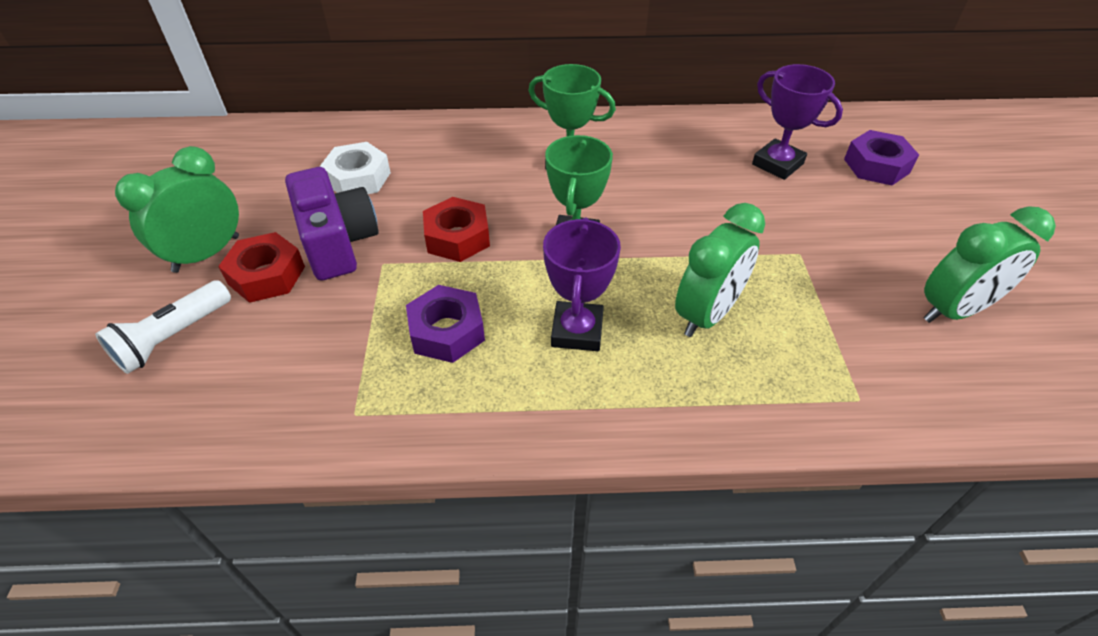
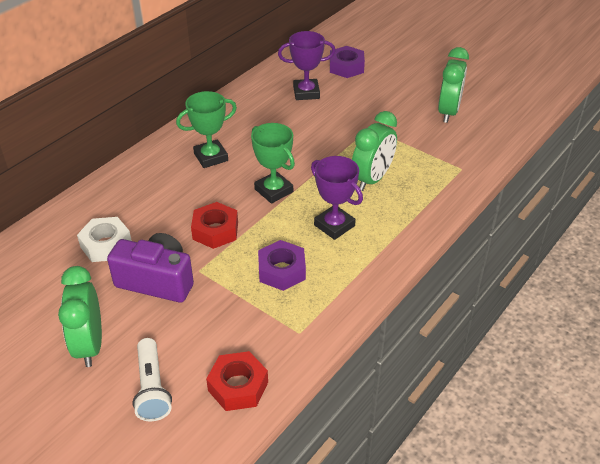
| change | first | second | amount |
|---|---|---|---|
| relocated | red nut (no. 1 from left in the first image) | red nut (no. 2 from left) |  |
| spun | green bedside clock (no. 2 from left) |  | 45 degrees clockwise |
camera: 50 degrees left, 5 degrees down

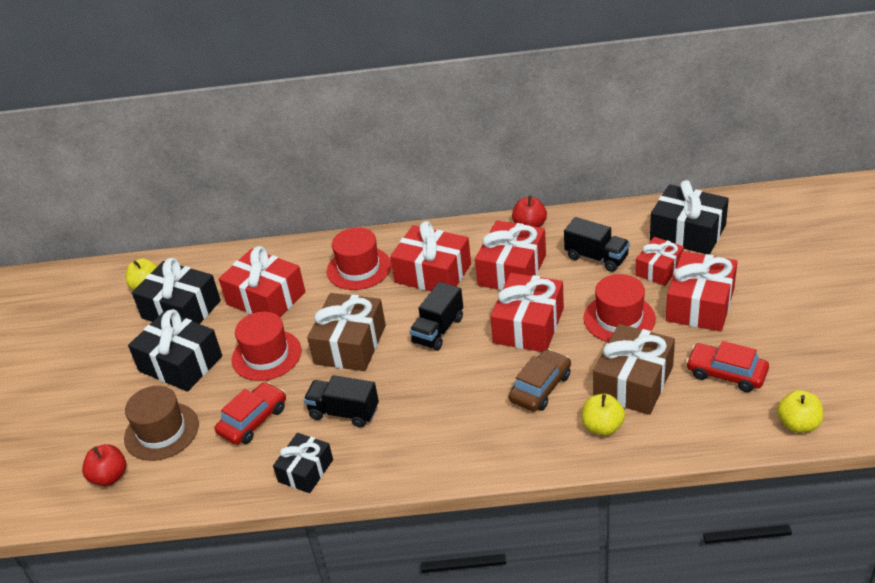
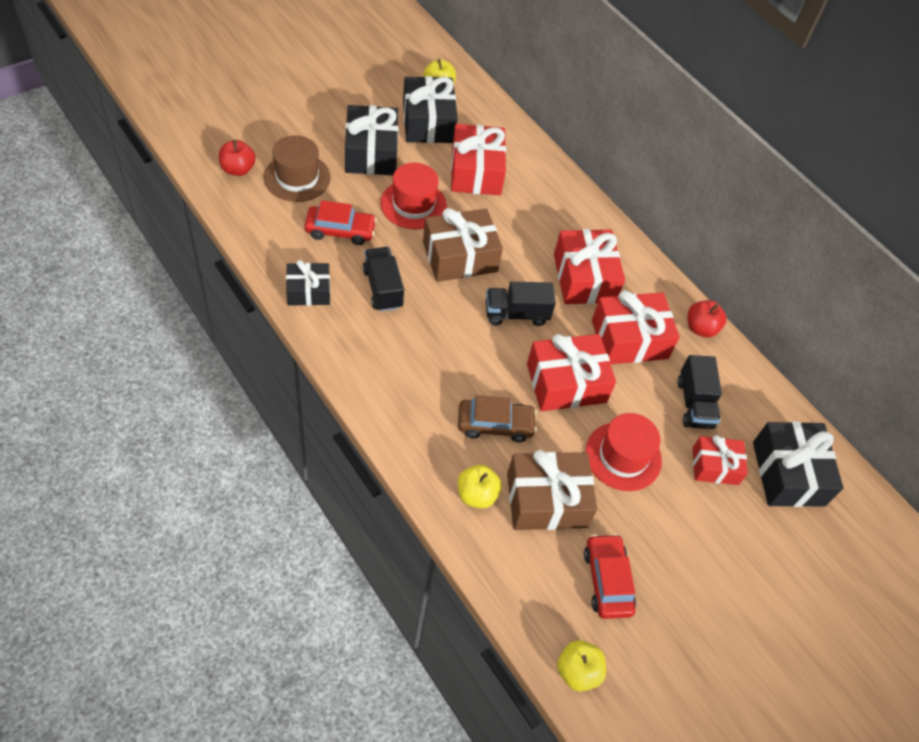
| change | first | second | amount |
|---|---|---|---|
| missing | red tall hat (no. 2 from left) |  |  |
| missing | red wrapped gift (no. 6 from left) |  |  |
camera: 45 degrees right, 15 degrees up

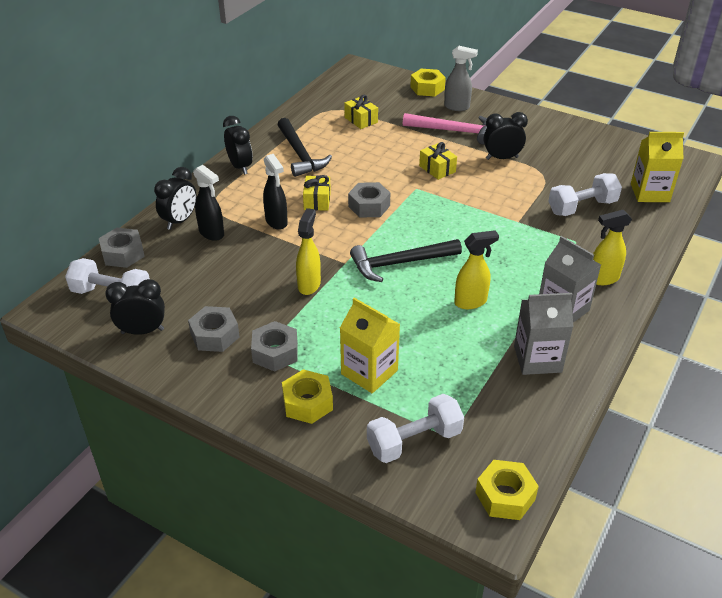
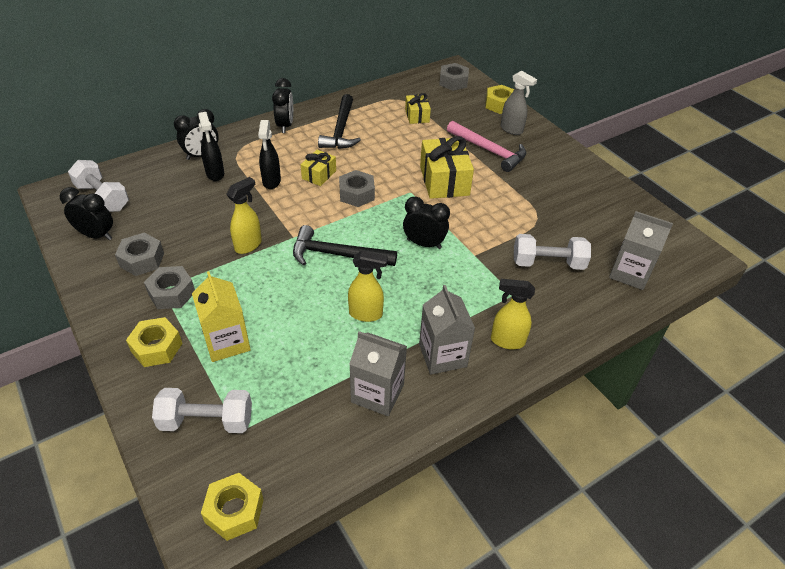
| change | first | second | amount |
|---|---|---|---|
| relocated | ash-grey nut (no. 1 from left in the first image) | ash-grey nut (no. 4 from left) |  |
| size | bright yellow wrapped gift (no. 3 from left) |  | x1.80 |
| relocated | ebony bedside clock (no. 4 from left) |  |  |
| colour | bright yellow juice carton (no. 2 from left) | ash-grey juice carton (no. 3 from left) |  |
camera: 25 degrees right, 5 degrees up

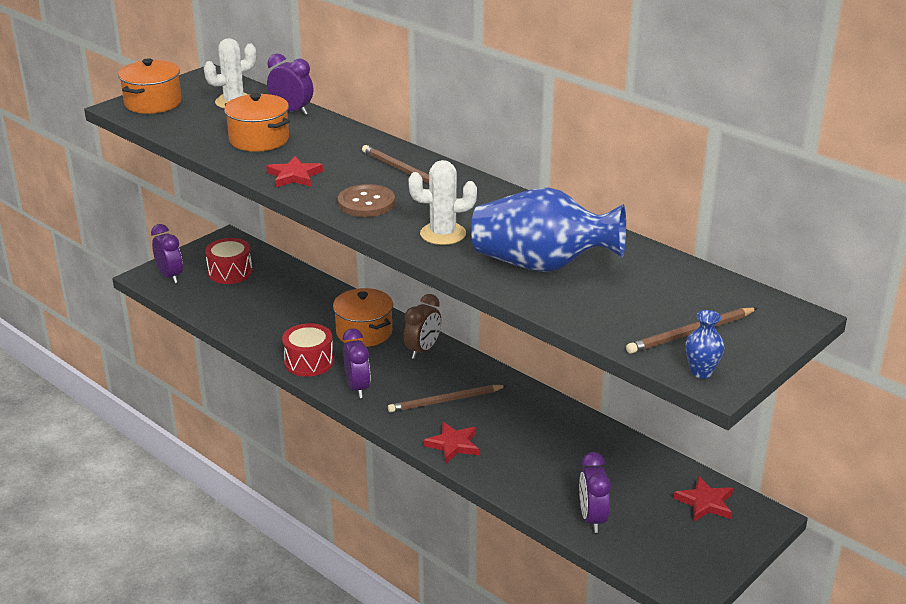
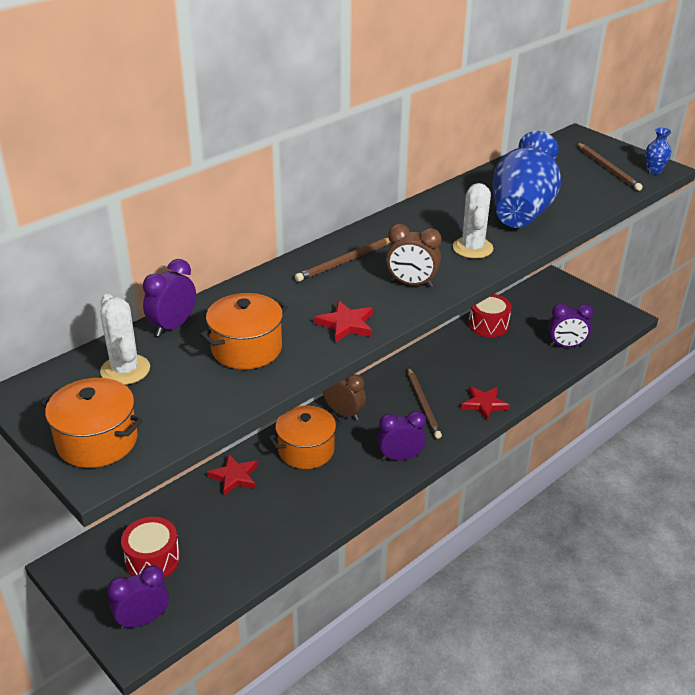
| change | first | second | amount |
|---|---|---|---|
| relocated | red toy drum (no. 2 from left) |  |  |
| exchanged | dark brown shirt button | dark brown bedside clock (no. 2 from left) |  |
| relocated | red star (no. 3 from left in the first image) | red star (no. 1 from left) |  |
camera: 85 degrees left, 5 degrees up

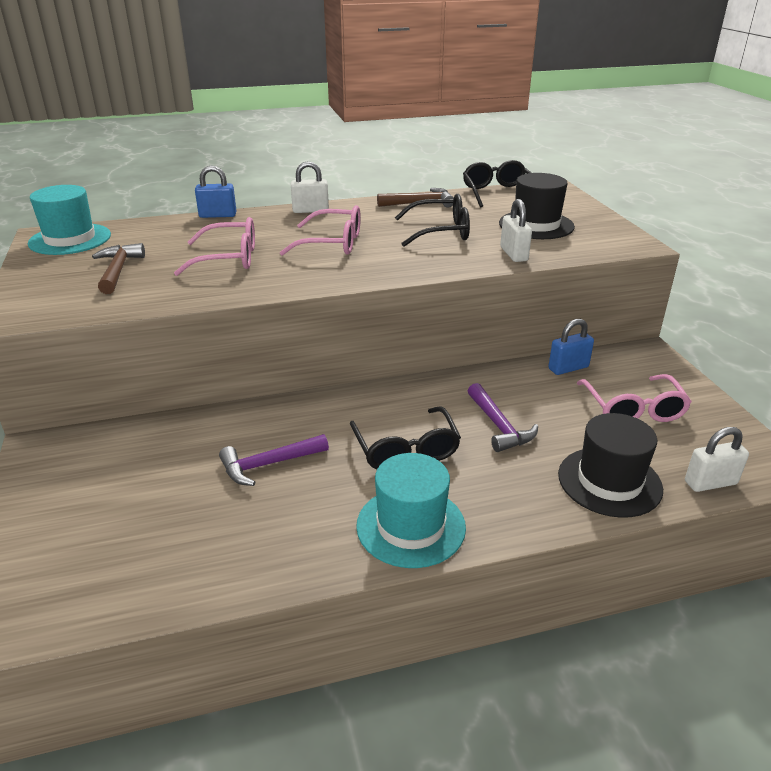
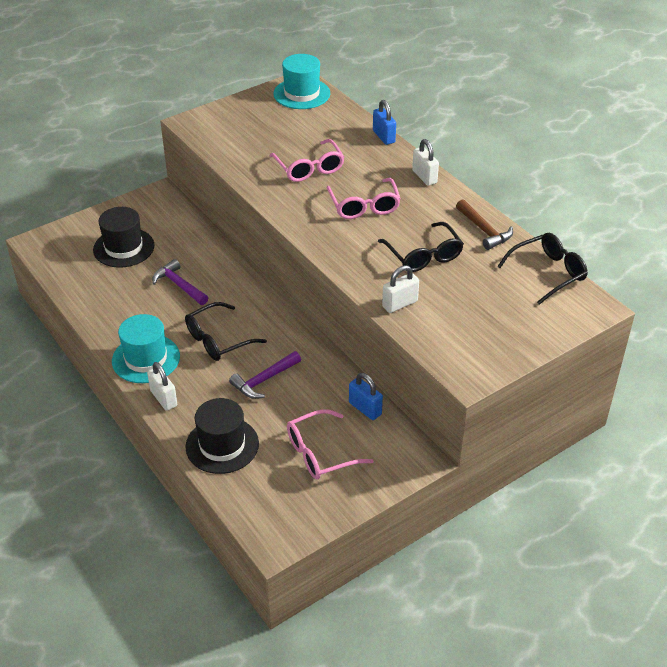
| change | first | second | amount |
|---|---|---|---|
| missing | dark brown carpenter's hammer (no. 1 from left) |  |  |
| relocated | ebony tall hat (no. 1 from left) |  |  |
| relocated | white small lock (no. 3 from left in the first image) | white small lock (no. 1 from left) |  |
camera: 70 degrees right, 10 degrees up

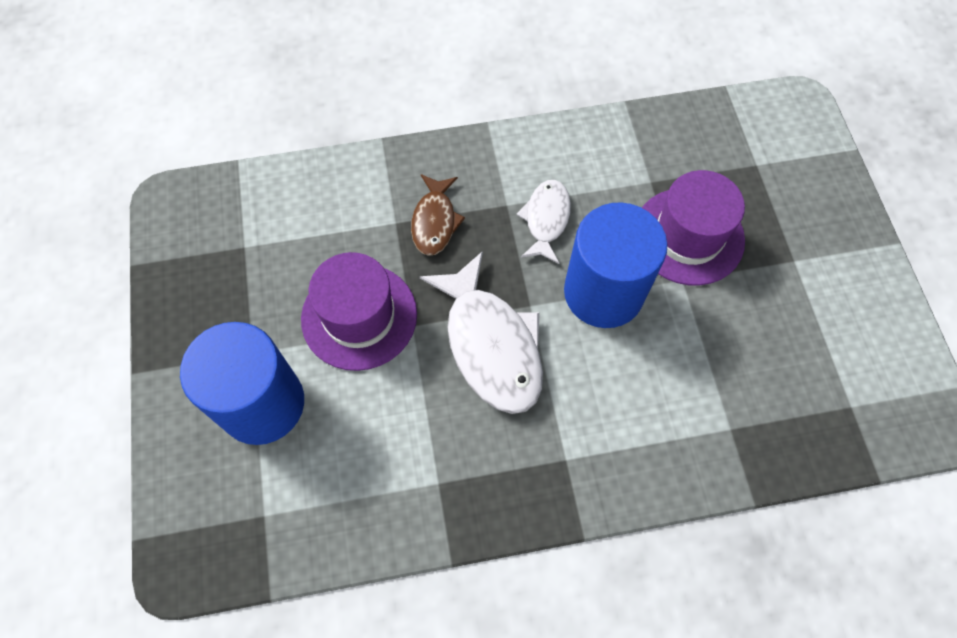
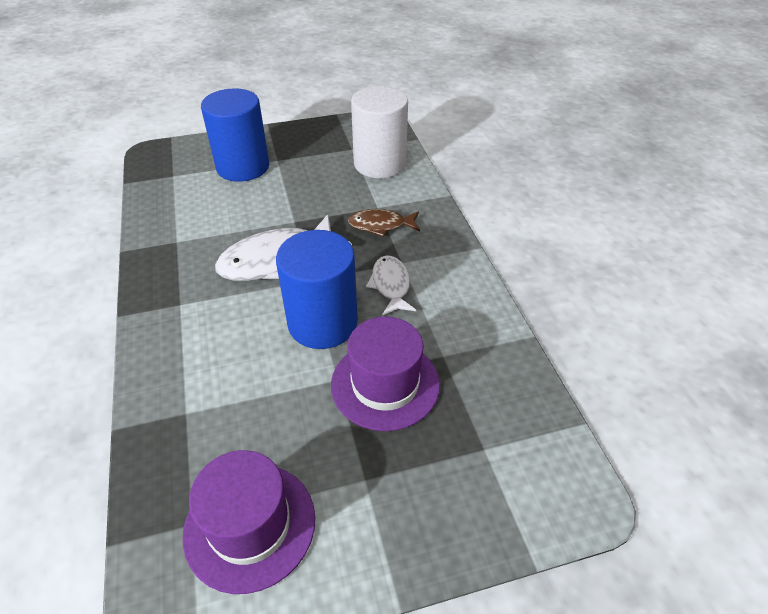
| change | first | second | amount |
|---|---|---|---|
| relocated | purple tall hat (no. 1 from left) |  |  |
| spun | white fish (no. 2 from left) |  | 105 degrees counterclockwise |
| appeared |  | white solid cylinder |  |
camera: 85 degrees right, 20 degrees down

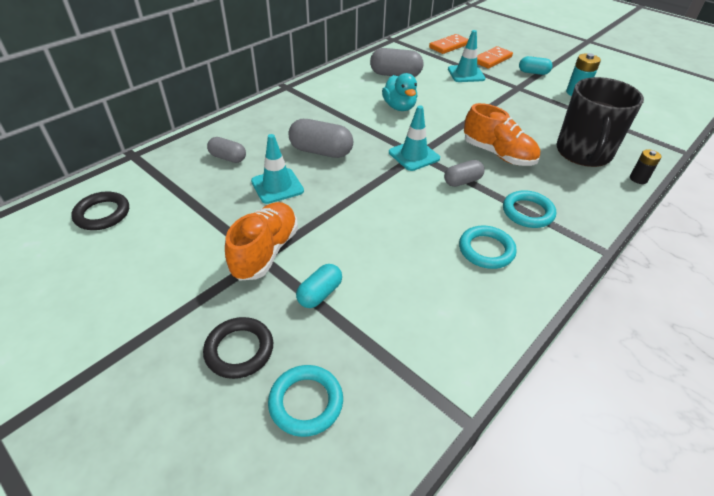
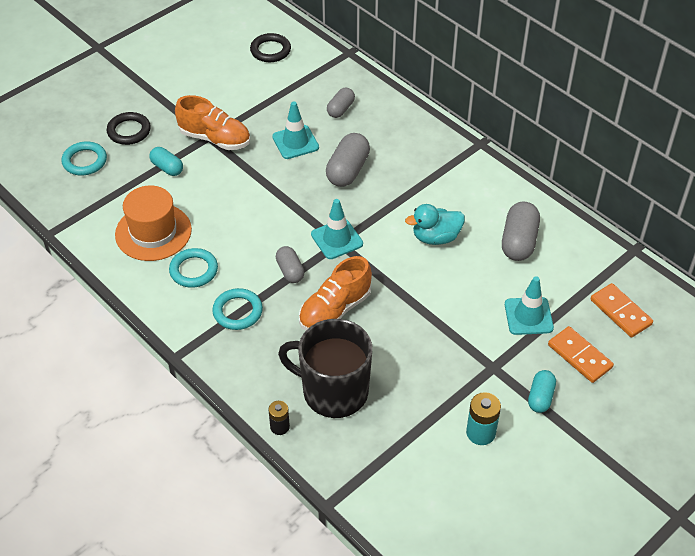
| change | first | second | amount |
|---|---|---|---|
| appeared |  | orange tall hat |  |
camera: 95 degrees right, 5 degrees up

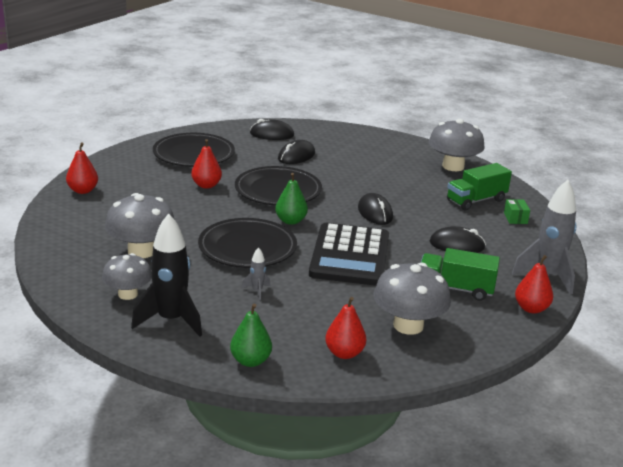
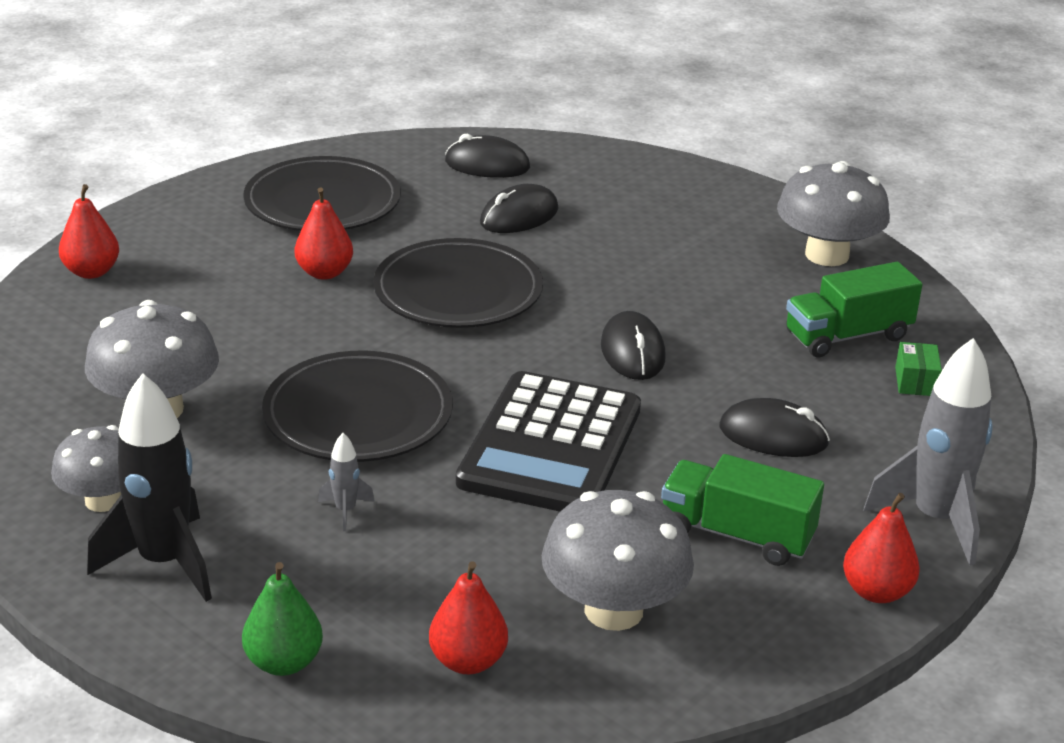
| change | first | second | amount |
|---|---|---|---|
| missing | green toy pear (no. 2 from left) |  |  |
camera: 10 degrees right, 5 degrees up

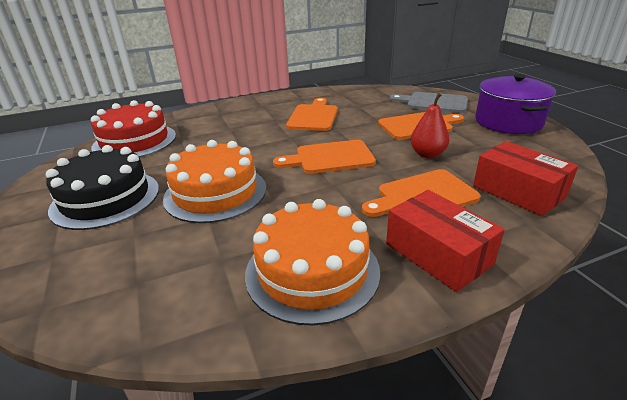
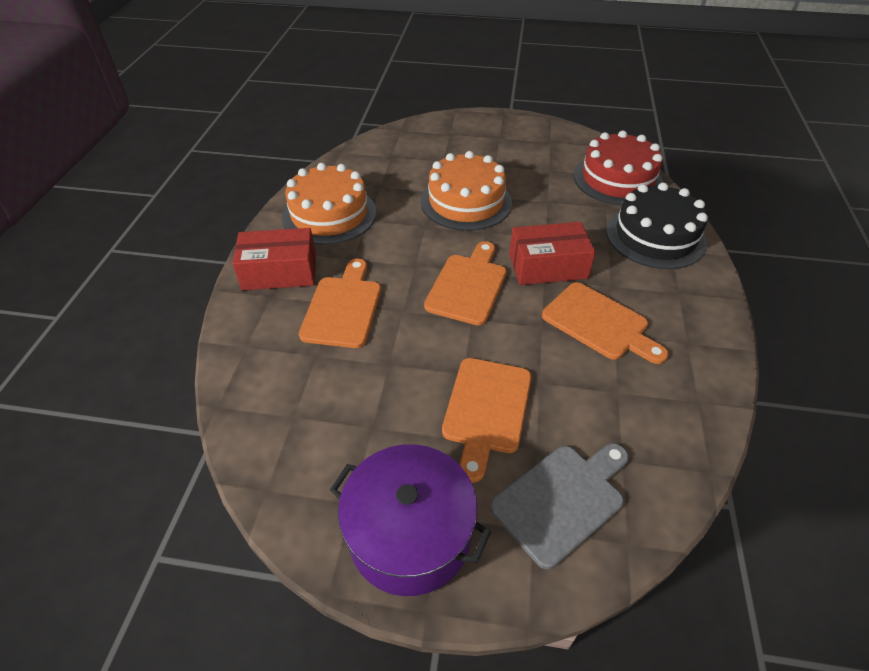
| change | first | second | amount |
|---|---|---|---|
| relocated | ebony gateau |  |  |
| missing | red toy pear |  |  |
| relocated | red parcel (no. 2 from left) |  |  |
camera: 120 degrees right, 15 degrees up

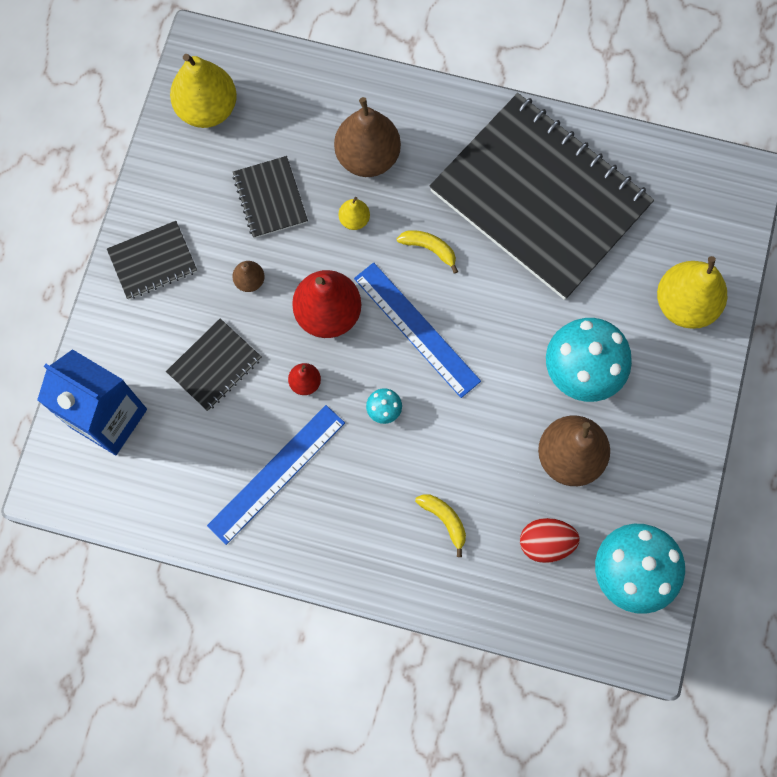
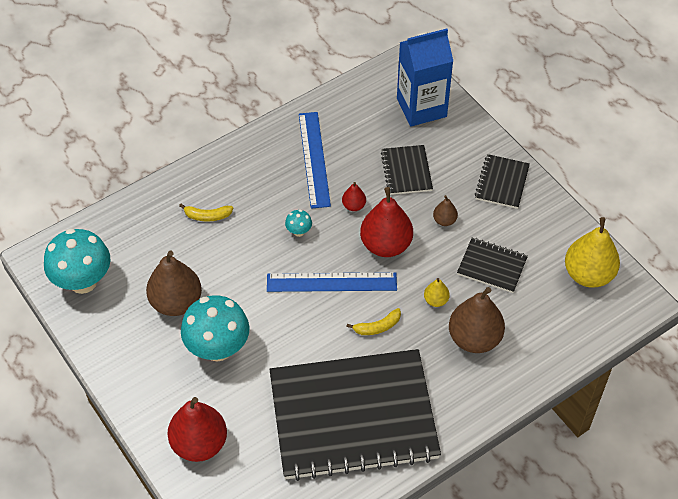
| change | first | second | amount |
|---|---|---|---|
| missing | red toy egg |  |  |
| colour | bright yellow toy pear (no. 3 from left) | red toy pear (no. 1 from left) |  |
camera: 130 degrees right, 20 degrees down

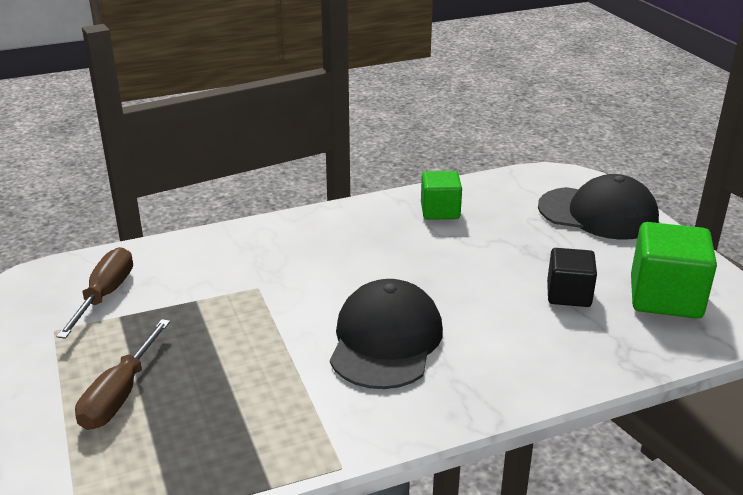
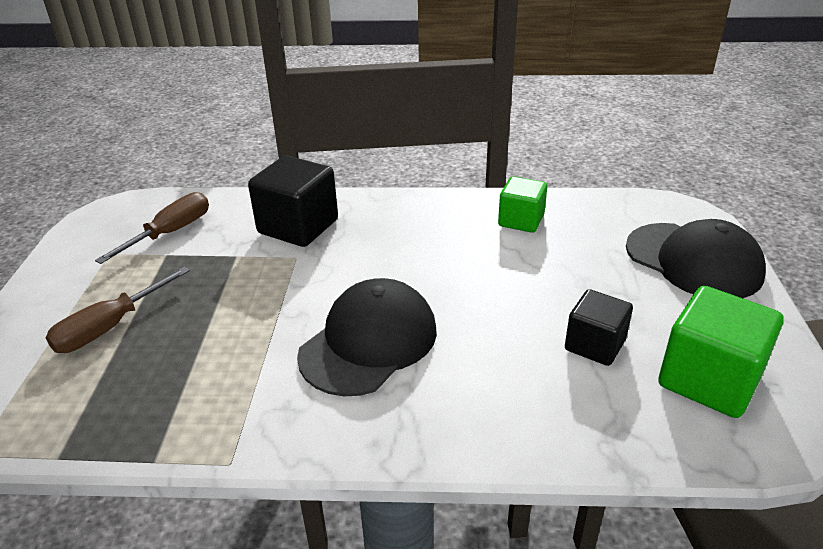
| change | first | second | amount |
|---|---|---|---|
| appeared |  | ebony block (no. 1 from left) |  |
camera: 25 degrees right, 5 degrees up

